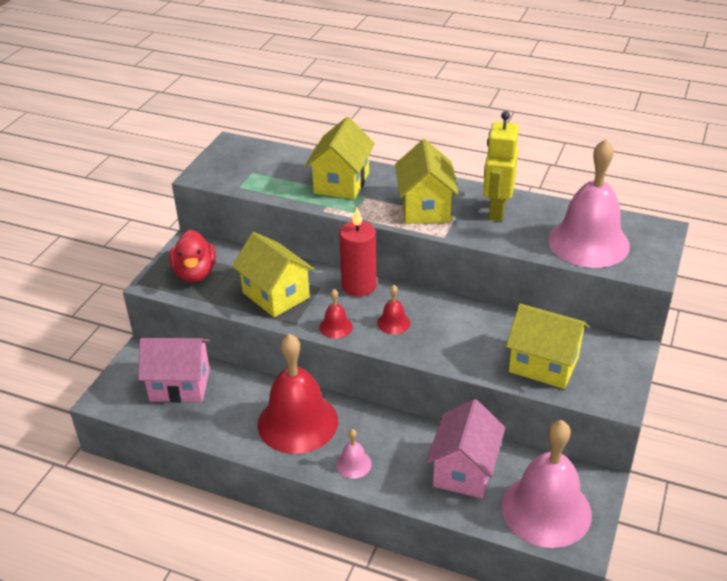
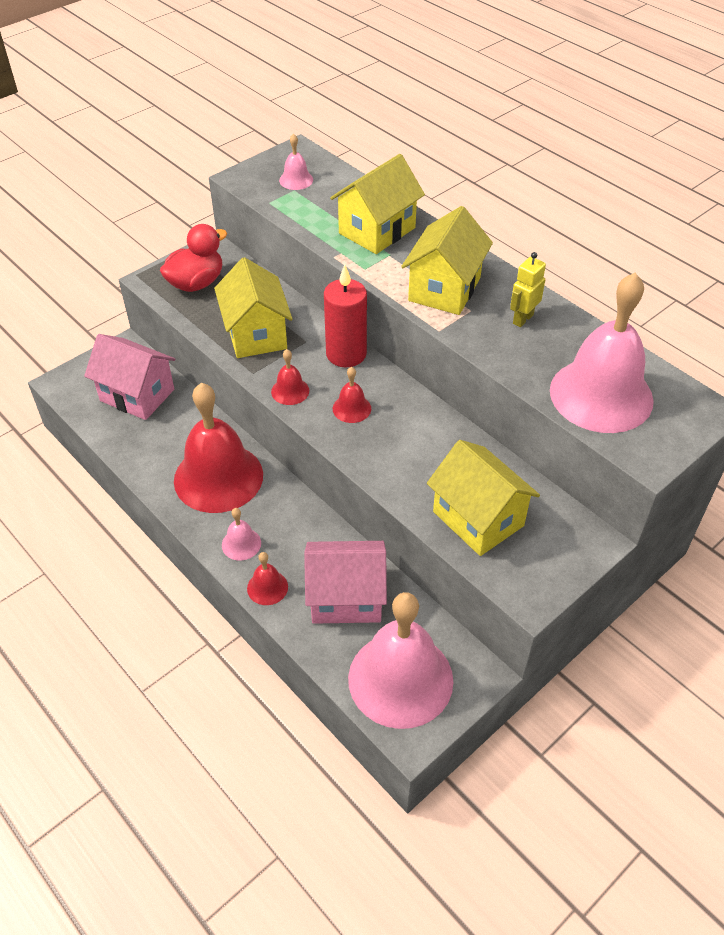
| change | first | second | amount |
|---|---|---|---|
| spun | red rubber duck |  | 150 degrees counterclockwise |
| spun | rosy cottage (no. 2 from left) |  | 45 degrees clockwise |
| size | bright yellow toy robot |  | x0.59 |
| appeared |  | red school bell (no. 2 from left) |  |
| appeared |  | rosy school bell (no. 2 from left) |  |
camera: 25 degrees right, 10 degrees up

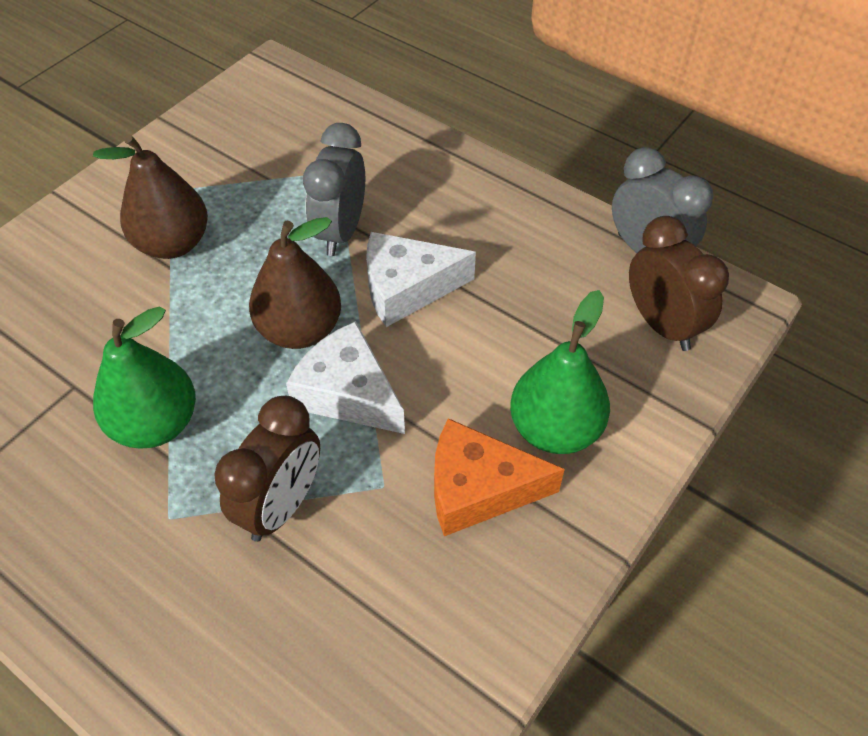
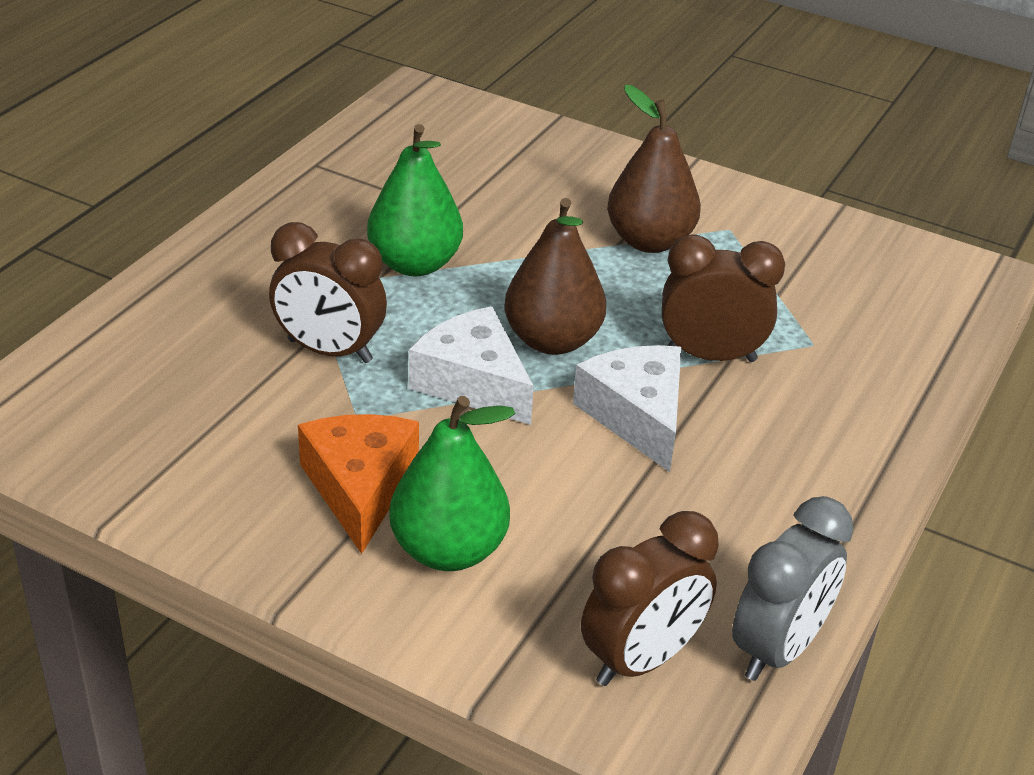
| change | first | second | amount |
|---|---|---|---|
| spun | white cheese wedge (no. 1 from left) |  | 75 degrees counterclockwise |
| colour | ash-grey bedside clock (no. 1 from left) | dark brown bedside clock (no. 3 from left) |  |
camera: 80 degrees right, 15 degrees down

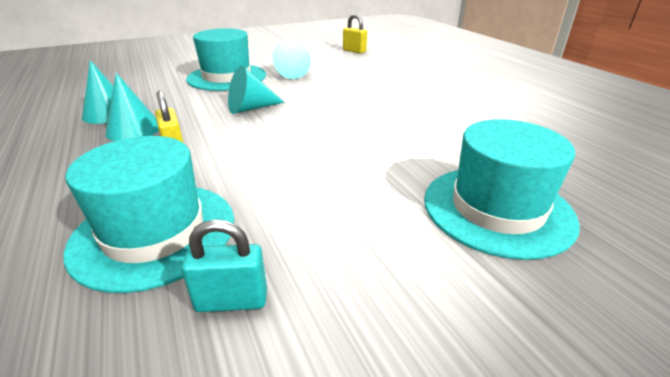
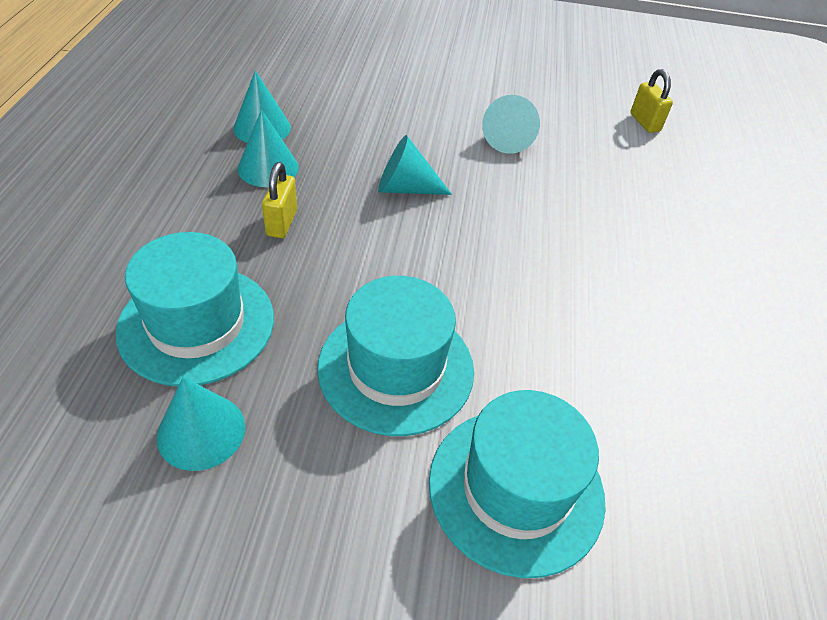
| change | first | second | amount |
|---|---|---|---|
| exchanged | teal small lock | teal cone (no. 1 from left) |  |
| relocated | teal tall hat (no. 2 from left) |  |  |
camera: 30 degrees right, 15 degrees up

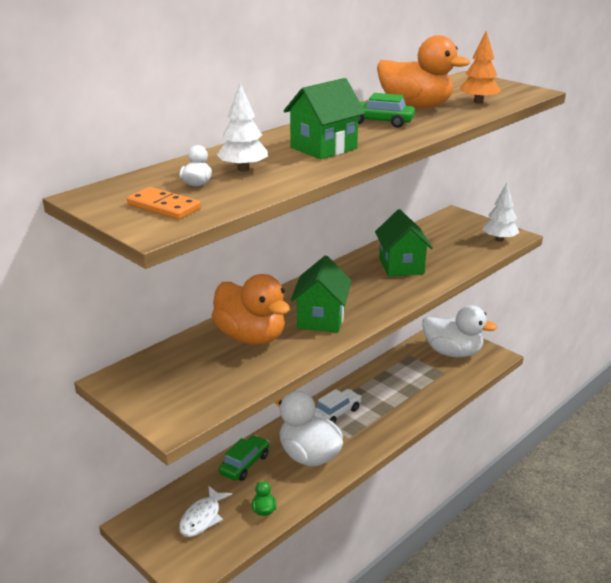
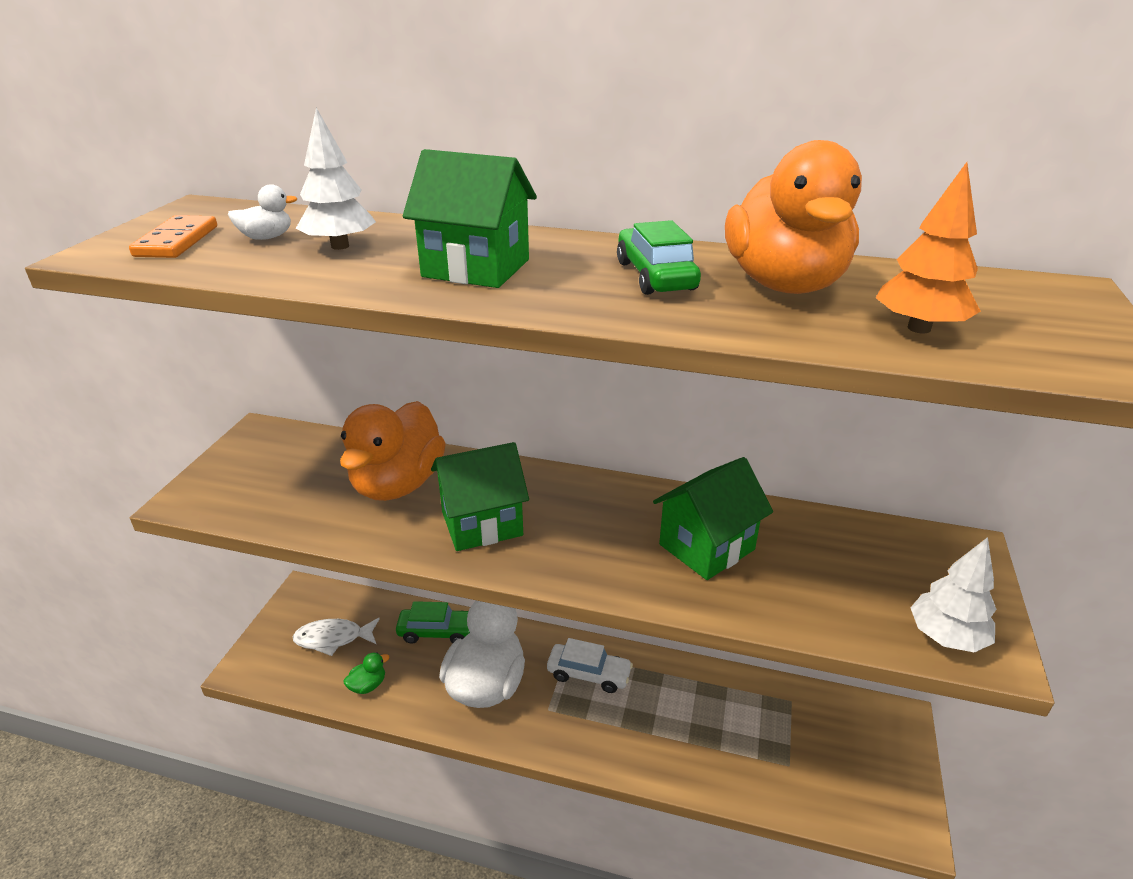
| change | first | second | amount |
|---|---|---|---|
| missing | white rubber duck (no. 3 from left) |  |  |
camera: 60 degrees right, 5 degrees up

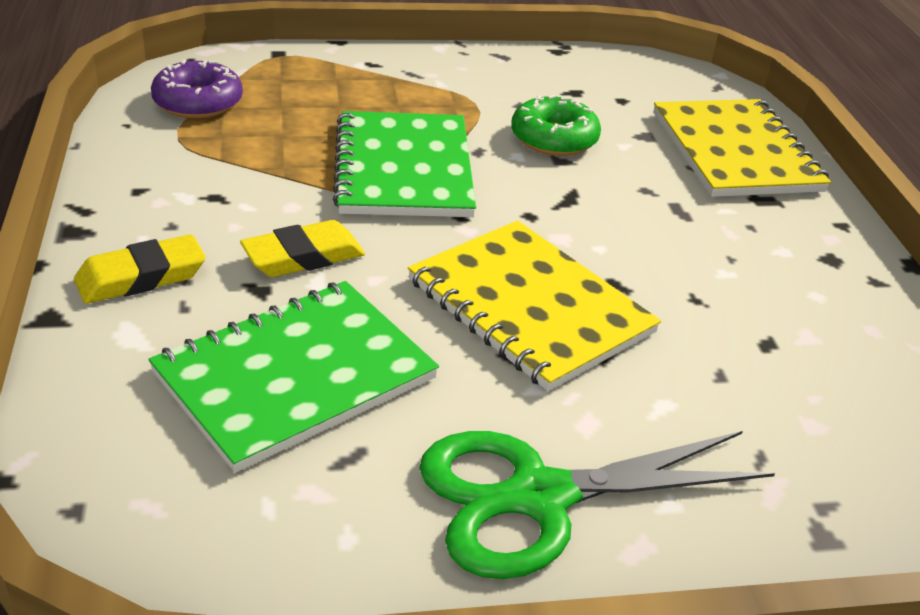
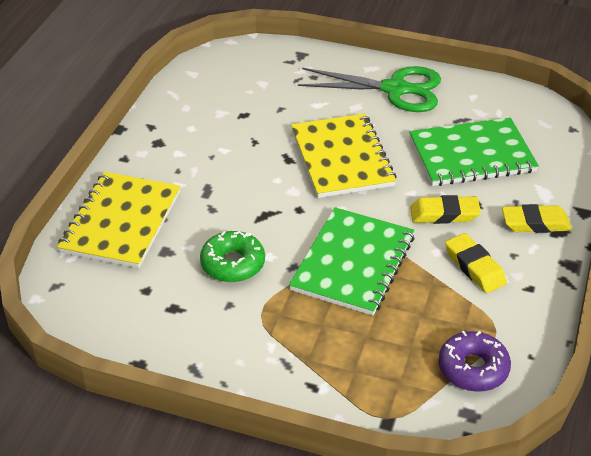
| change | first | second | amount |
|---|---|---|---|
| appeared |  | bright yellow pencil eraser (no. 2 from left) |  |
camera: 150 degrees left, 5 degrees up

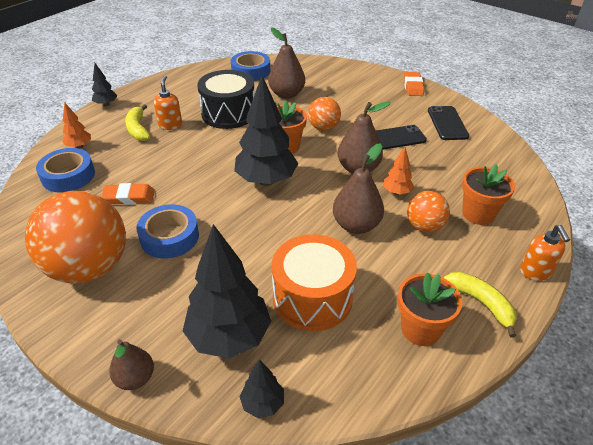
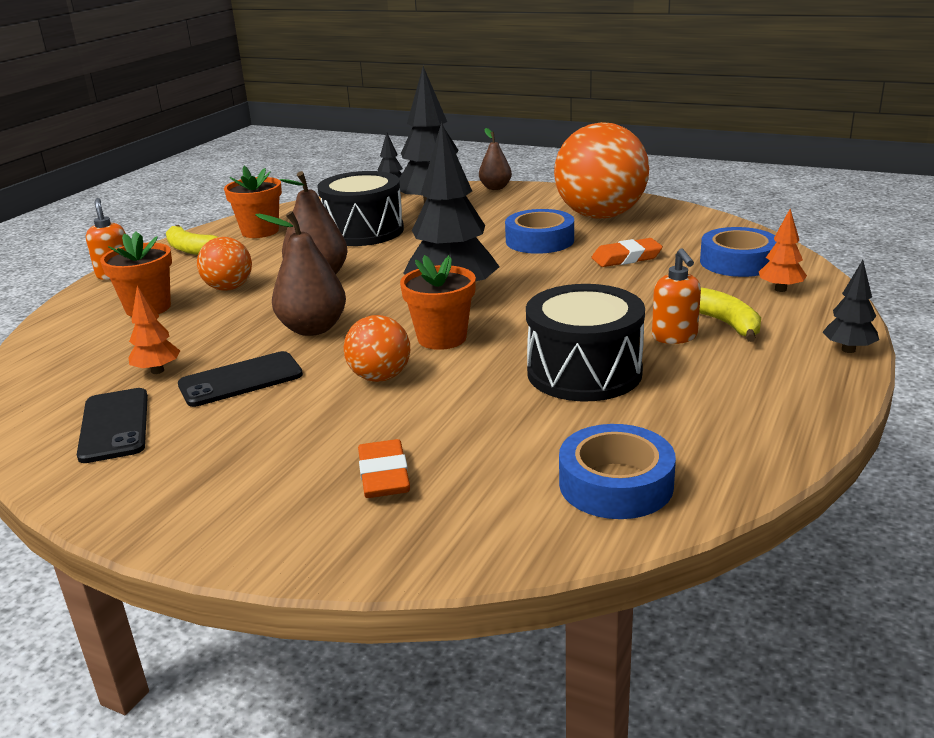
| change | first | second | amount |
|---|---|---|---|
| missing | dark brown toy pear (no. 2 from left) |  |  |
| colour | orange toy drum | ebony toy drum (no. 1 from left) |  |
| relocated | orange toy tree (no. 2 from left in the first image) | orange toy tree (no. 1 from left) |  |
| relocated | orange pencil eraser (no. 2 from left in the first image) | orange pencil eraser (no. 1 from left) |  |
camera: 170 degrees right, 15 degrees down

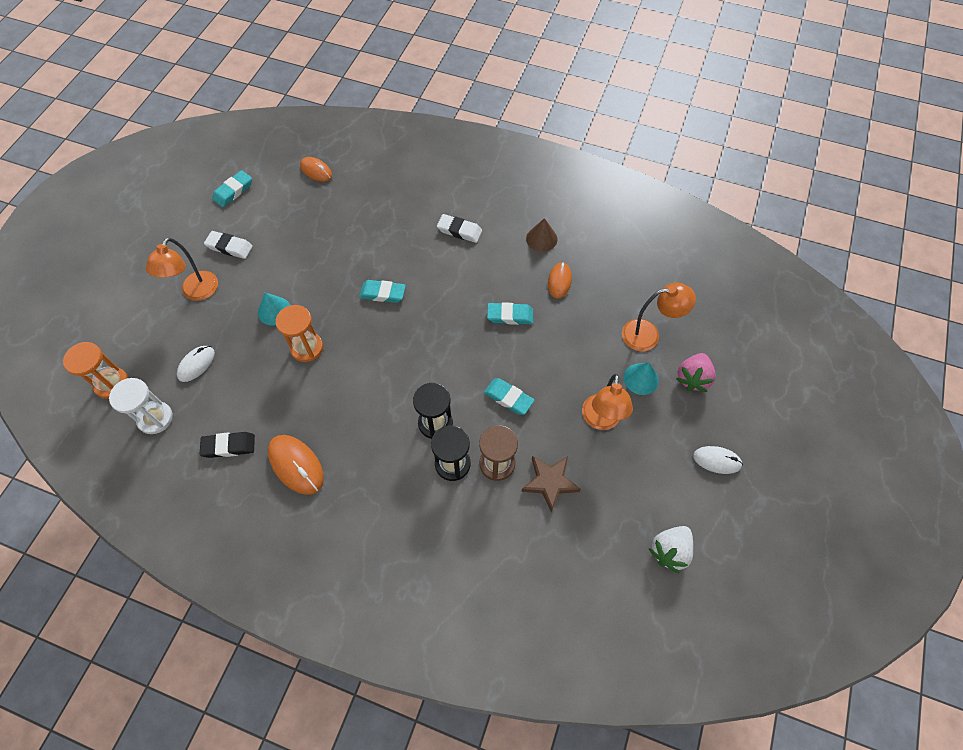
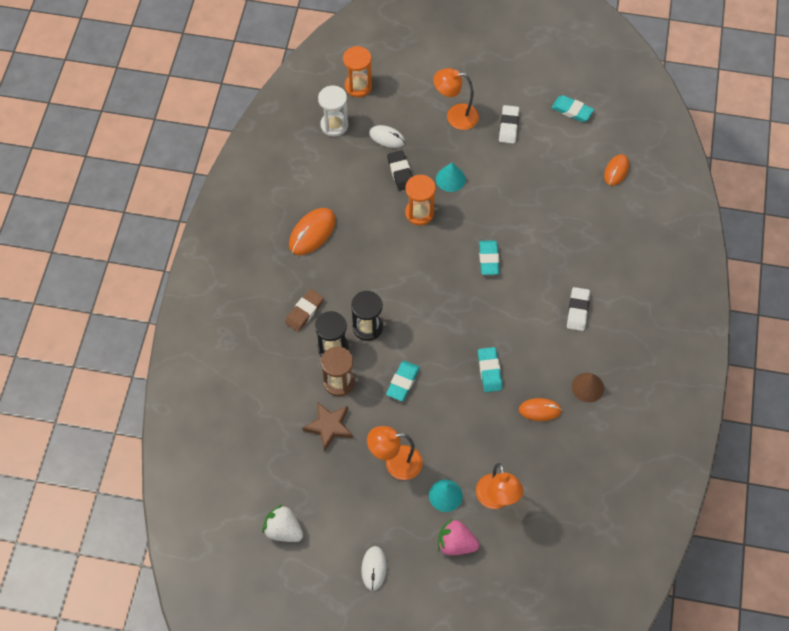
| change | first | second | amount |
|---|---|---|---|
| relocated | ebony pencil eraser |  |  |
| appeared |  | dark brown pencil eraser |  |
camera: 80 degrees right, 0 degrees up

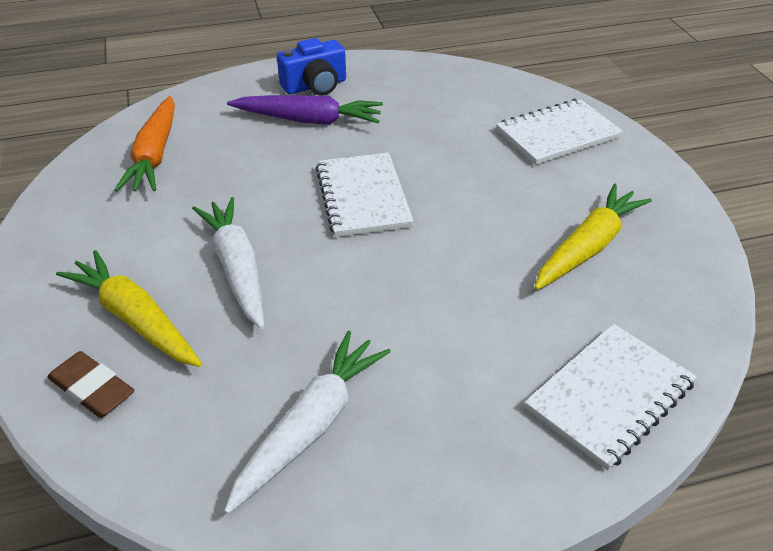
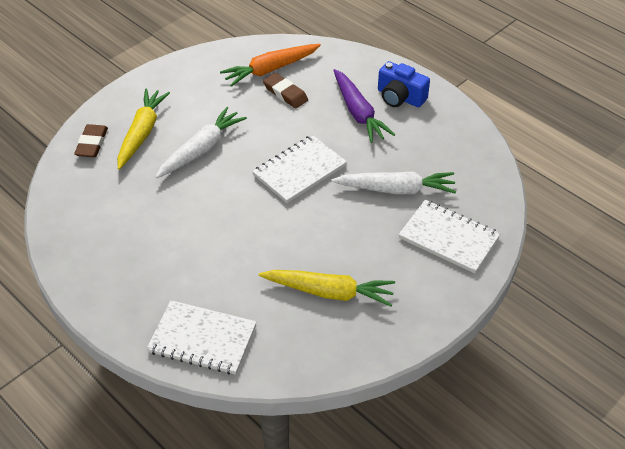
| change | first | second | amount |
|---|---|---|---|
| relocated | white root vegetable (no. 2 from left) |  |  |
| appeared |  | dark brown pencil eraser (no. 2 from left) |  |
camera: 60 degrees right, 5 degrees up

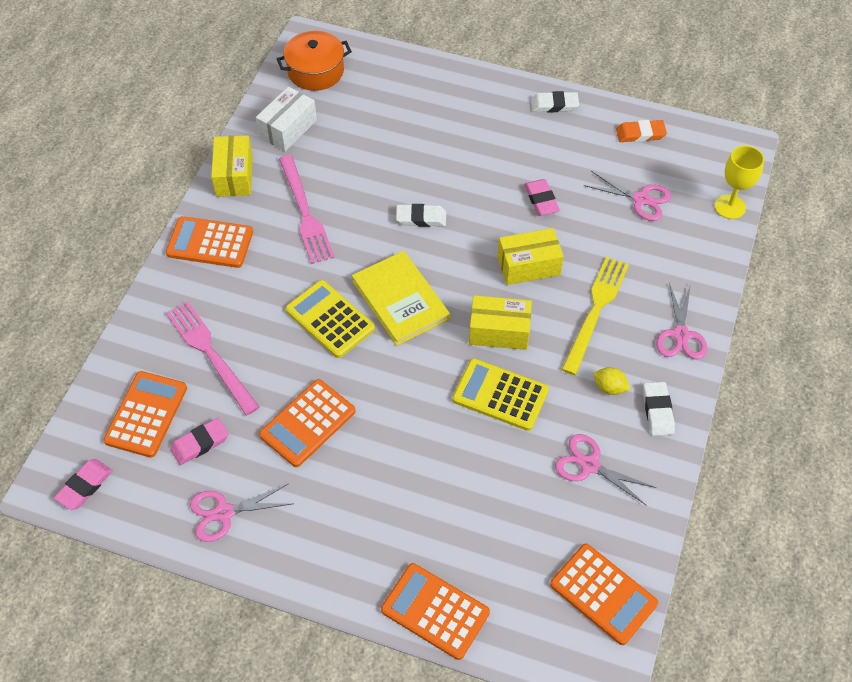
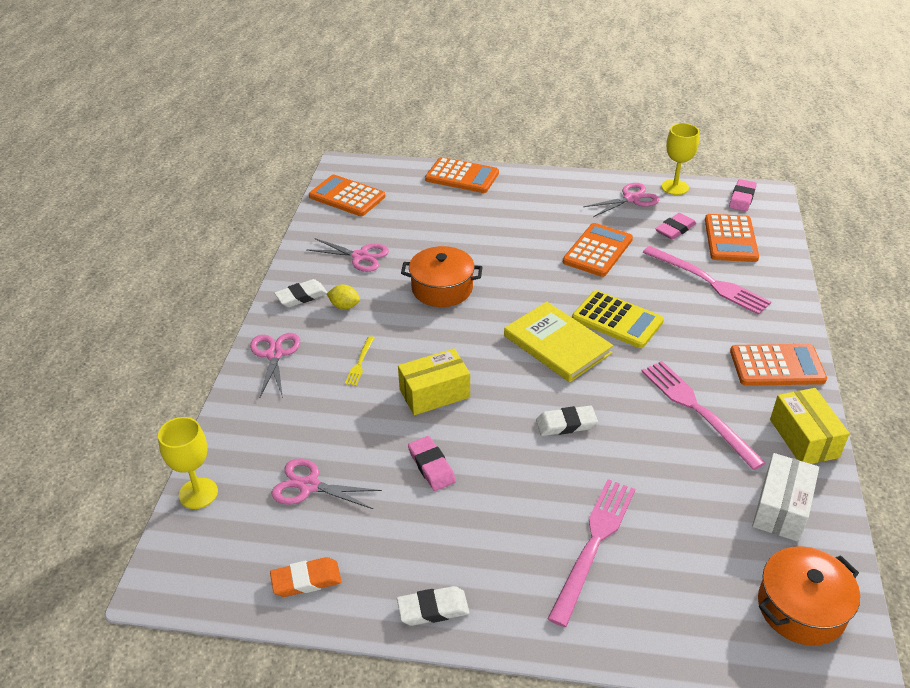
| change | first | second | amount |
|---|---|---|---|
| exchanged | bright yellow calculator (no. 2 from left) | orange stockpot (no. 1 from left) |  |
| missing | bright yellow parcel (no. 2 from left) |  |  |
| size | bright yellow dinner fork |  | x0.46 |
| spun | white pencil eraser (no. 3 from left in the first image) | white pencil eraser (no. 1 from left) | 75 degrees clockwise |
| appeared |  | rosy dinner fork (no. 1 from left) |  |
| appeared |  | bright yellow goblet (no. 2 from left) |  |
camera: 170 degrees right, 15 degrees down

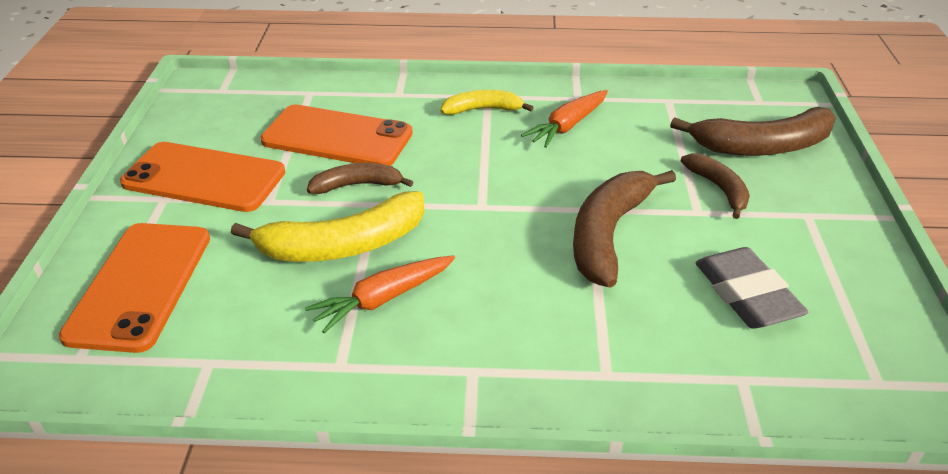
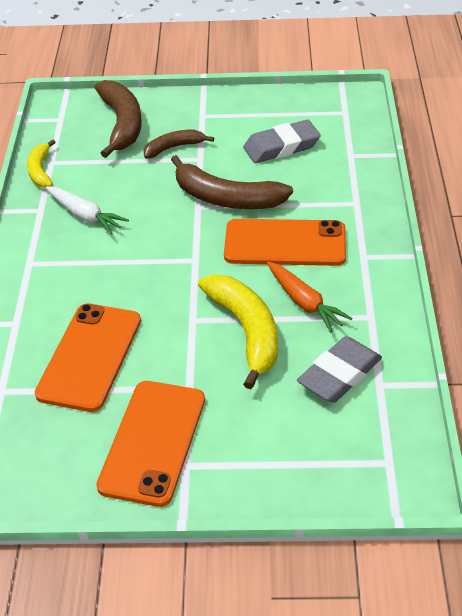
| change | first | second | amount |
|---|---|---|---|
| relocated | orange smartphone (no. 1 from left in the first image) | orange smartphone (no. 3 from left) |  |
| missing | dark brown banana fruit (no. 1 from left) |  |  |
| relocated | bright yellow banana fruit (no. 2 from left in the first image) | bright yellow banana fruit (no. 1 from left) |  |
| colour | orange root vegetable (no. 2 from left) | white root vegetable |  |
| appeared |  | ash-grey pencil eraser (no. 2 from left) |  |
camera: 90 degrees left, 5 degrees up

